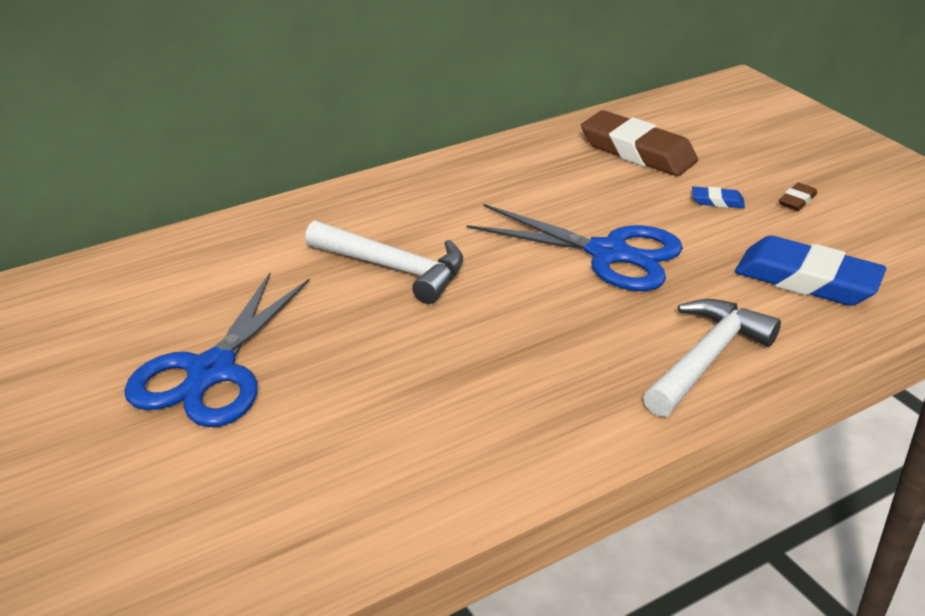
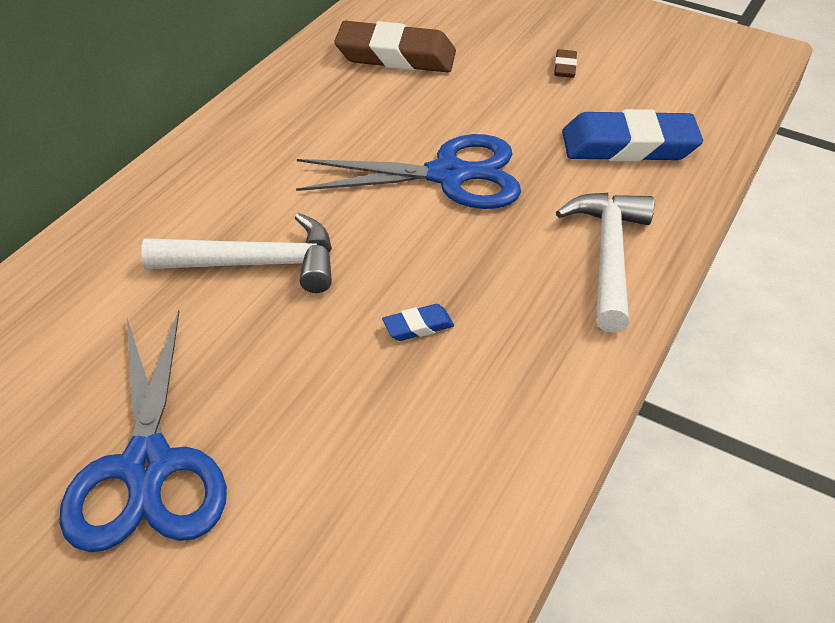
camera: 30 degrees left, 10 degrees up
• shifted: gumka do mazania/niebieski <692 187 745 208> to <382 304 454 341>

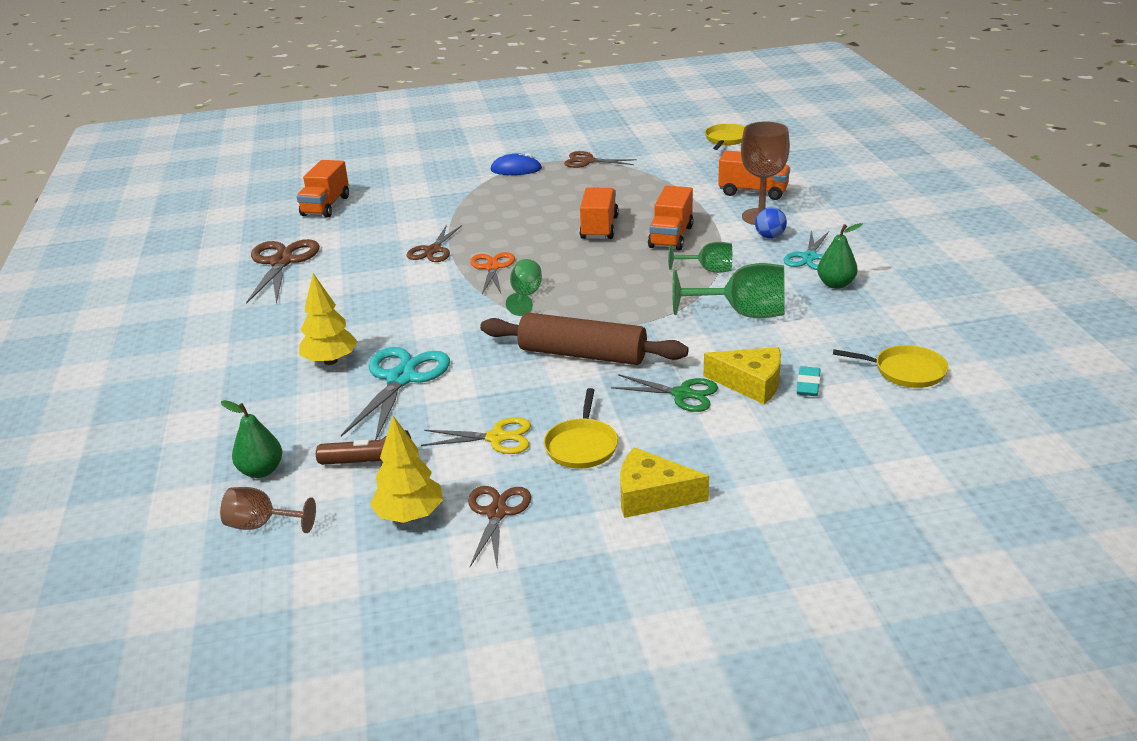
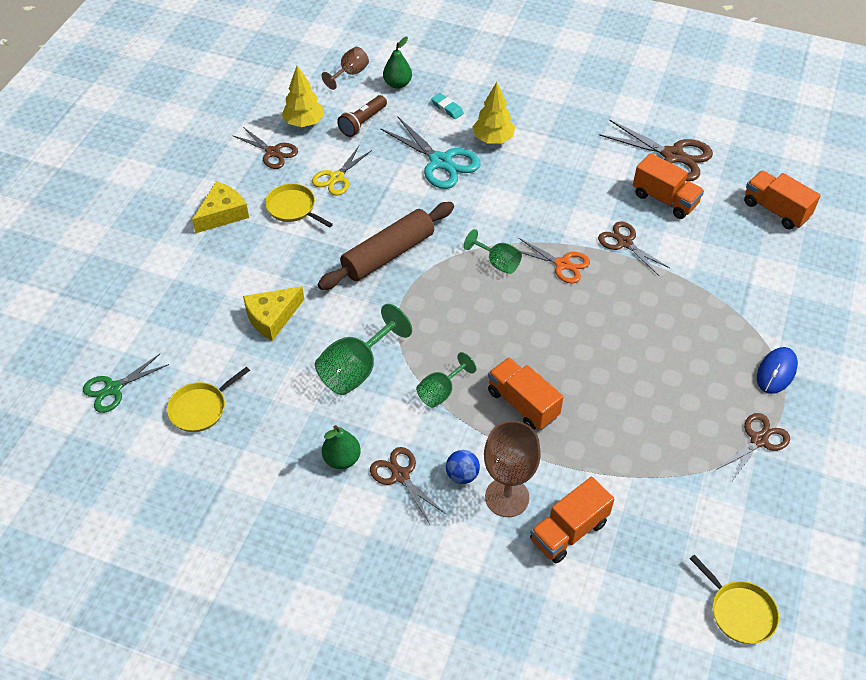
camera: 120 degrees right, 20 degrees up
• shifted: ciężarówka/pomarańczowy <580 188 619 239> to <633 153 704 219>
• repainted: nożyczki/turkusowy <784 231 829 270> to nożyczki/brązowy <370 447 446 524>
• shifted: gumka do mazania/turkusowy <797 366 821 396> to <431 93 464 119>
• shifted: nożyczki/zielony <611 374 718 412> to <83 354 169 413>

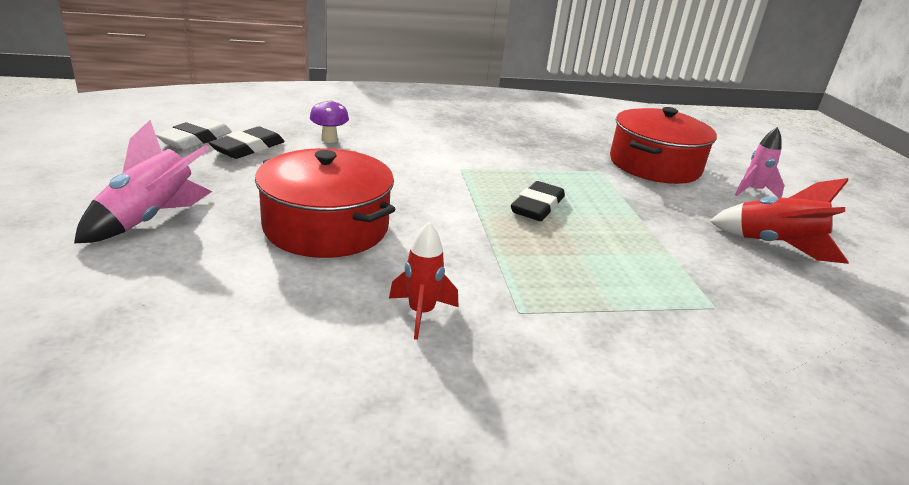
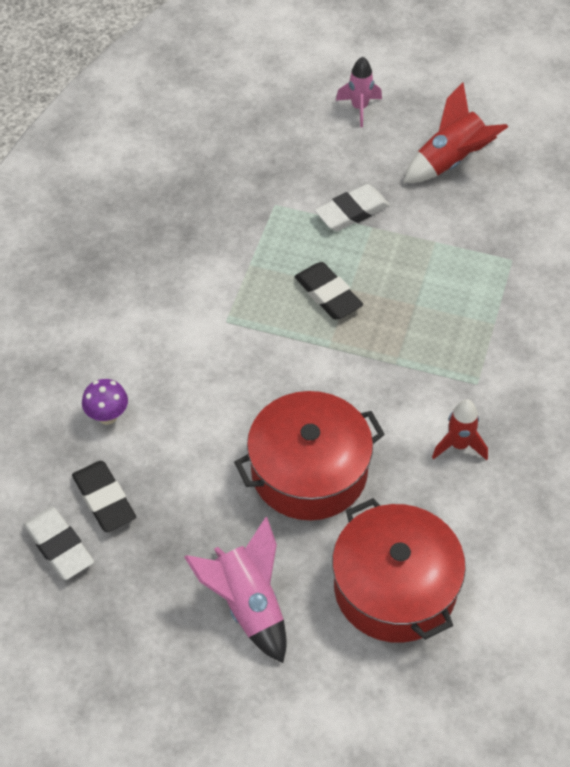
camera: 60 degrees left, 25 degrees up
• shifted: garnek/czerwony <610 107 717 184> to <332 498 466 643>
• new: gumka do mazania/biały <314 184 390 231>

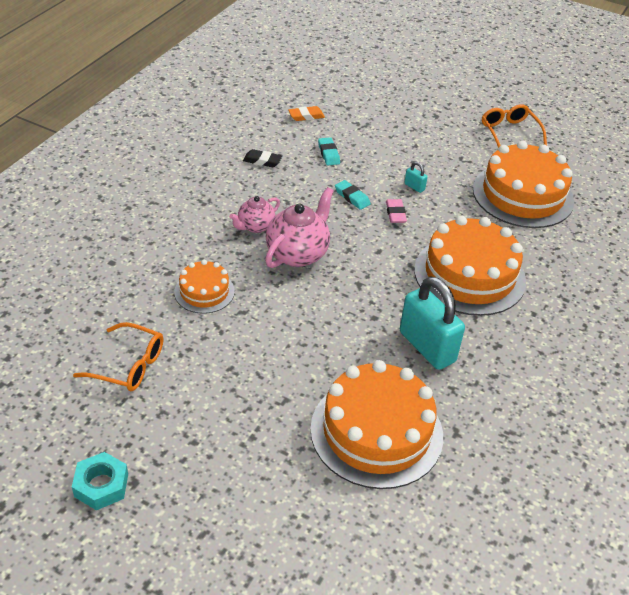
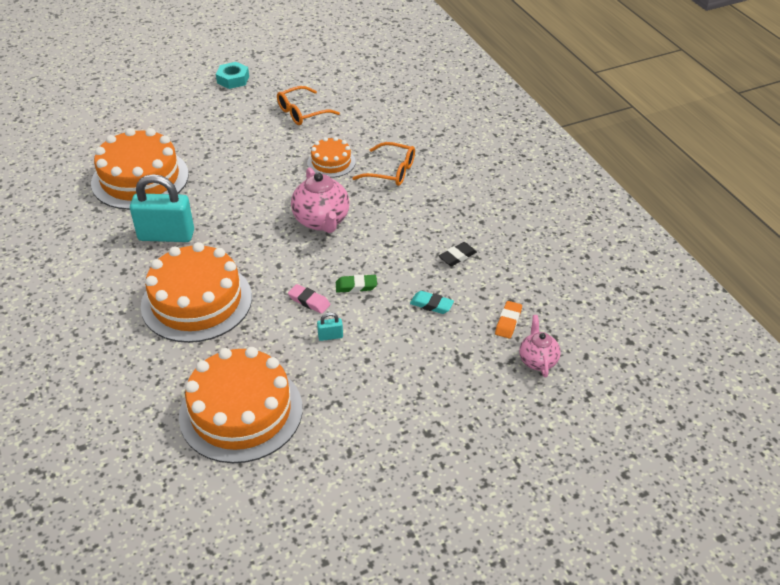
camera: 130 degrees right, 0 degrees up
• shifted: okulary/pomarańczowy <482 104 547 148> to <353 142 415 186>
• repainted: gumka do mazania/turkusowy <335 180 371 210> to gumka do mazania/zielony <336 274 377 293>
• shifted: imbryk/różowy <229 196 280 233> to <519 315 561 377>

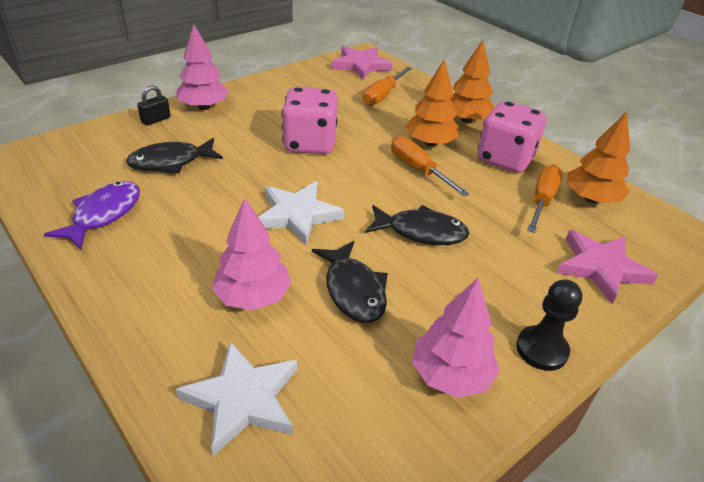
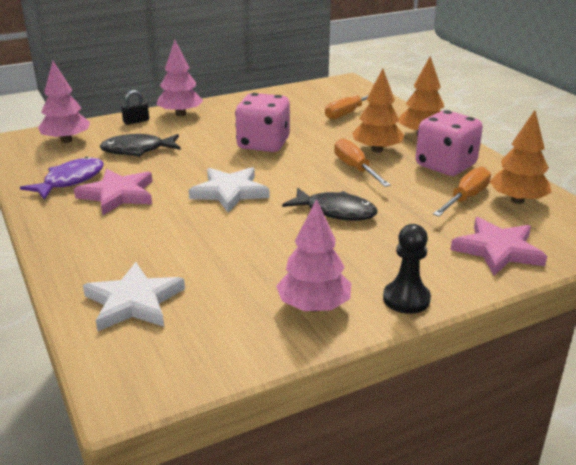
camera: 15 degrees right, 10 degrees down
• shifted: gwiazda/różowy <331 46 393 80> to <74 169 152 215>
• shifted: drzewko/różowy <212 198 291 310> to <38 61 90 143>
• gone: ryba/czarny <312 241 388 323>

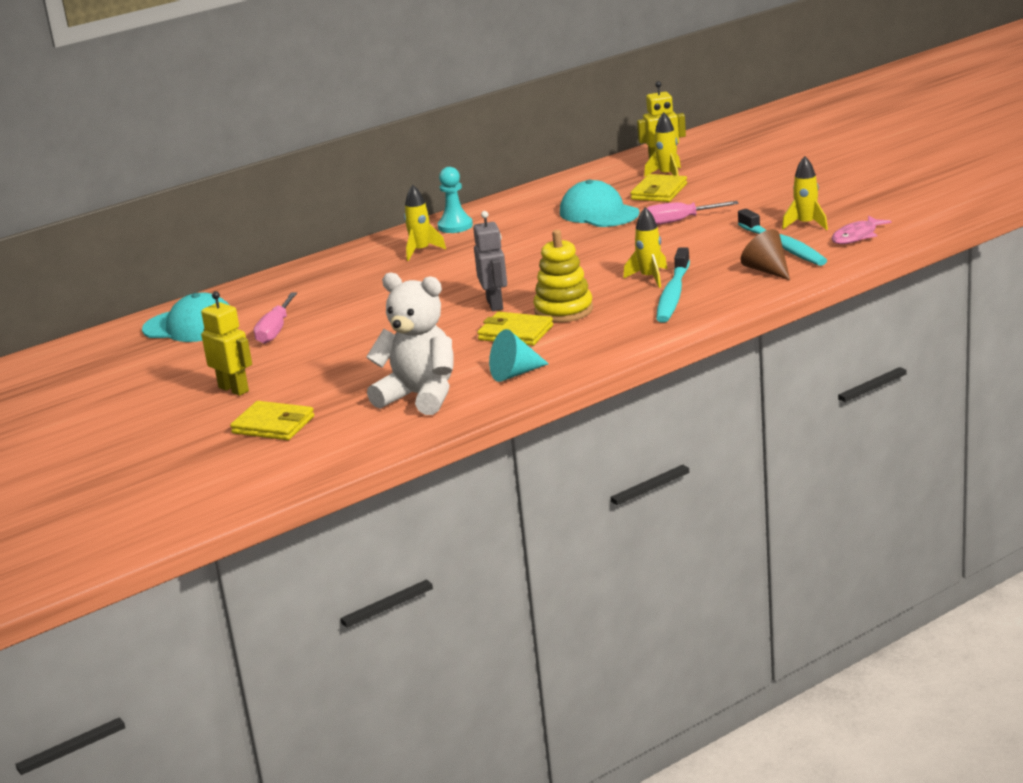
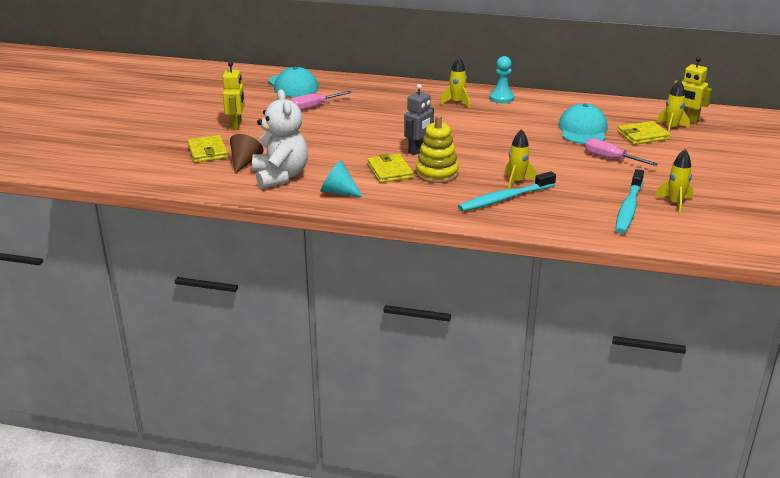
camera: 45 degrees right, 5 degrees up
• gone: ryba/różowy <831 215 892 244>
• shifted: stożek/brązowy <741 229 790 280> to <230 134 264 174>

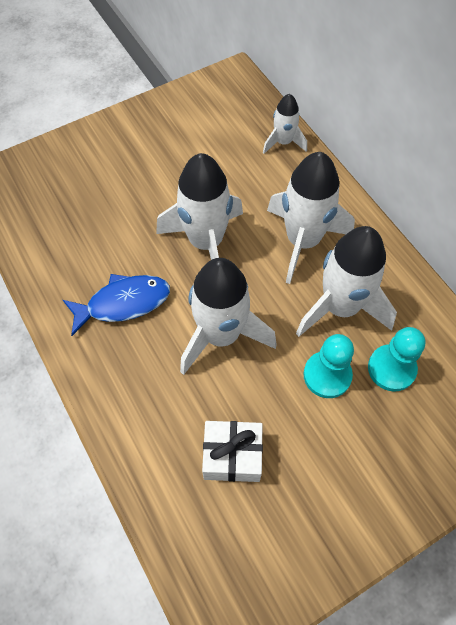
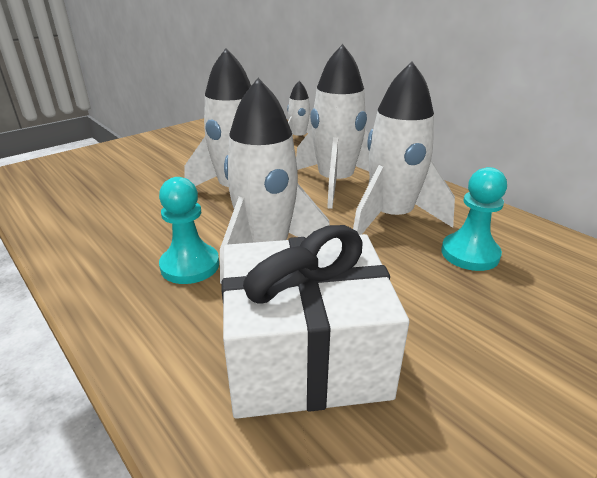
camera: 10 degrees left, 30 degrees down
• gone: ryba/niebieski <63 274 170 336>
• shifted: pionek/turkusowy <303 334 354 398> to <159 177 219 284>
• scaled: prezent/biały <202 421 263 482> = <221 225 409 419> x1.81

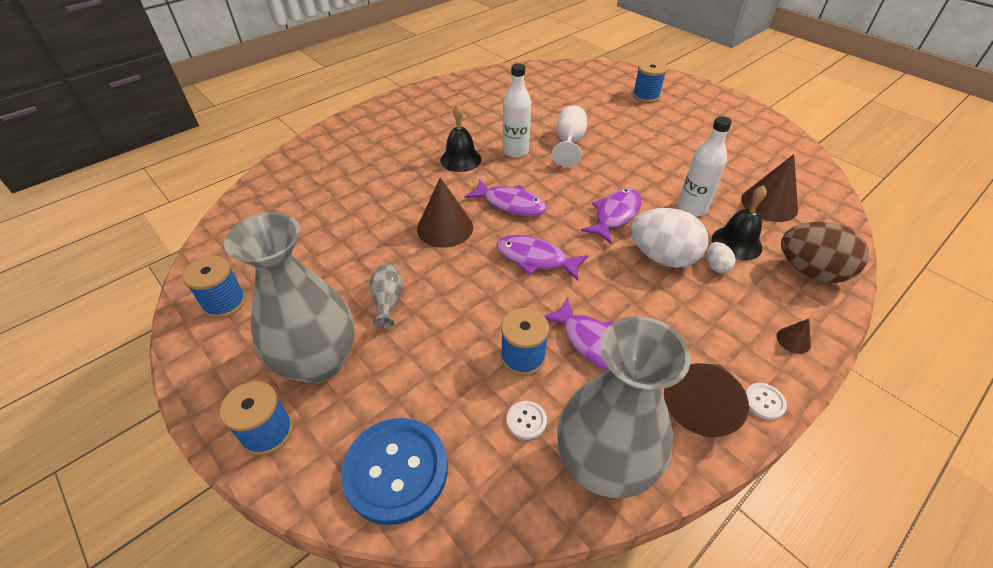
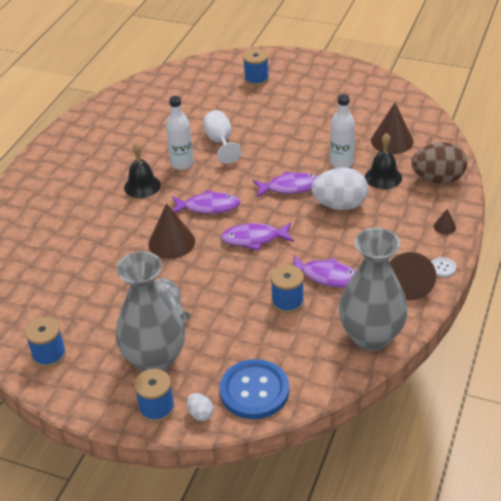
camera: 25 degrees left, 5 degrees down
• rotated: ryba/fioletowy <581 188 641 244> = <253 171 318 197> 75 degrees clockwise
• shifted: jajko/biały <706 242 736 273> to <187 393 214 421>
• gone: guzik/biały <507 401 547 440>

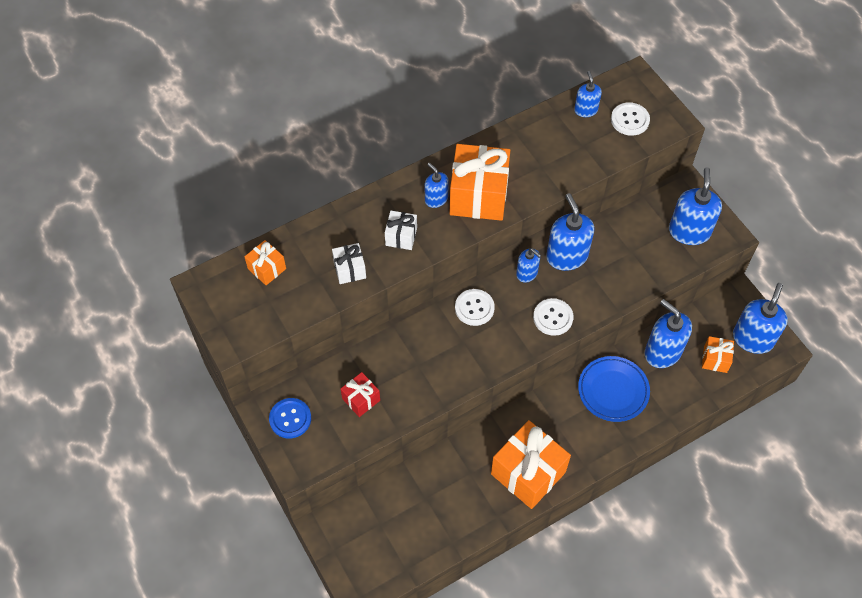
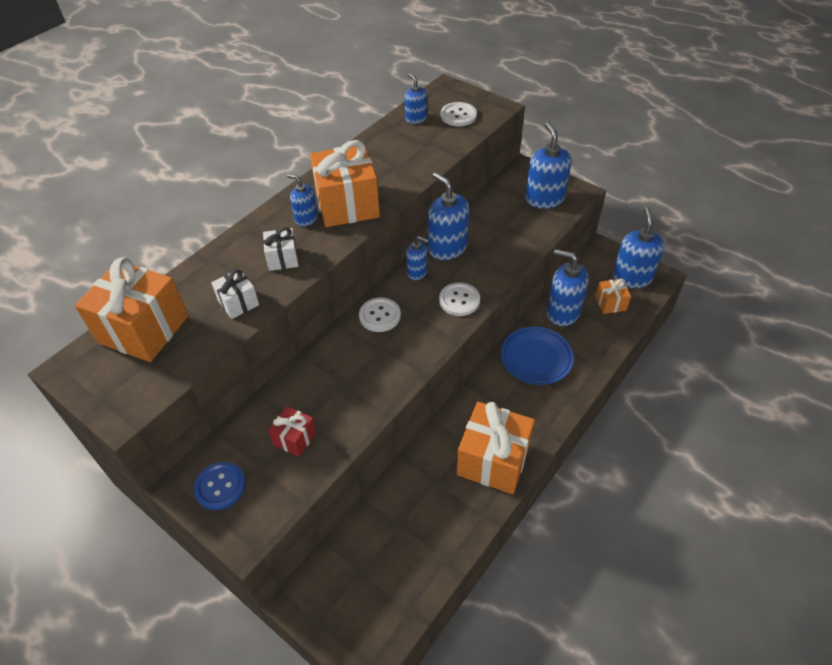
camera: 20 degrees left, 10 degrees down
• scaled: prezent/pomarańczowy <244 240 286 285> = <75 257 188 362> x2.01

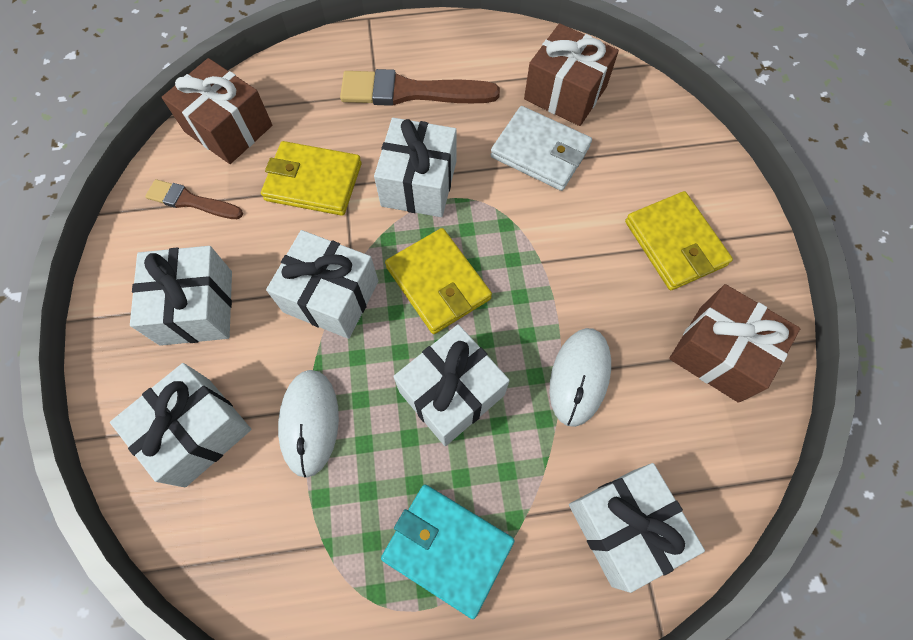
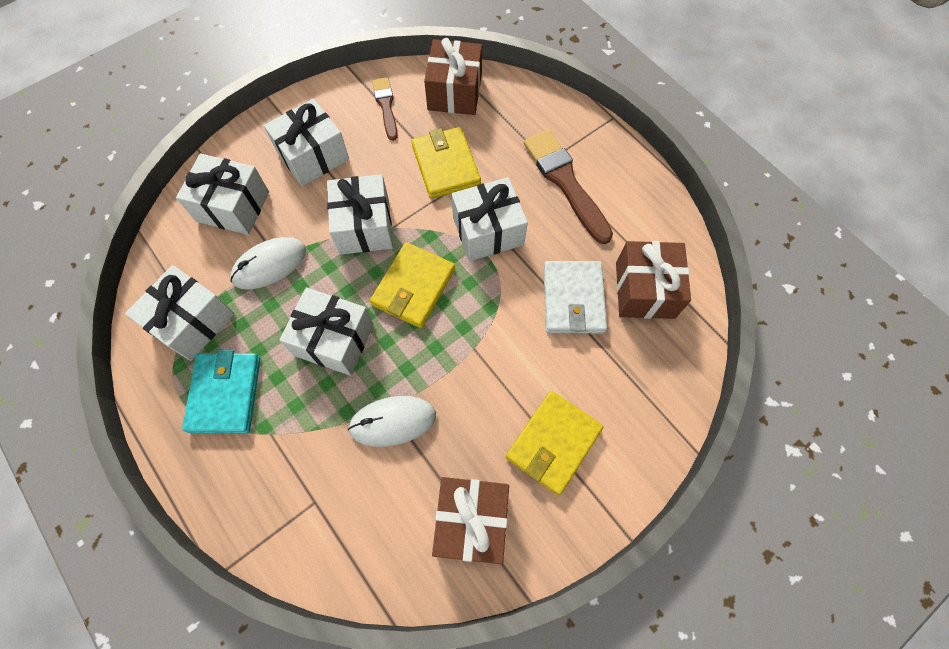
camera: 60 degrees right, 0 degrees up
• shifted: prezent/biały <569 463 705 593> to <125 265 234 361>

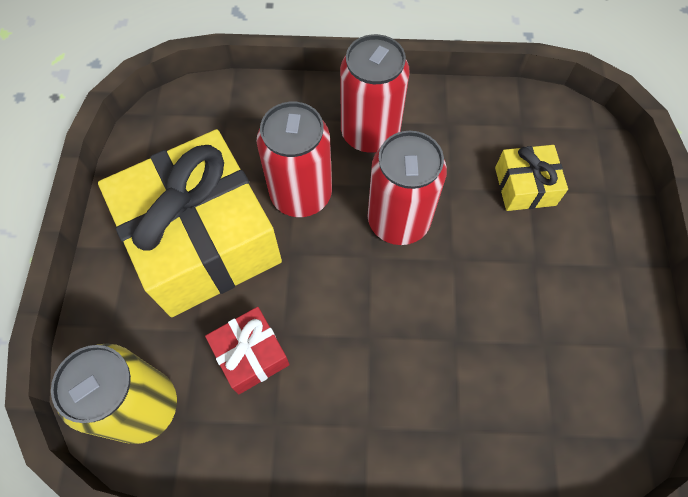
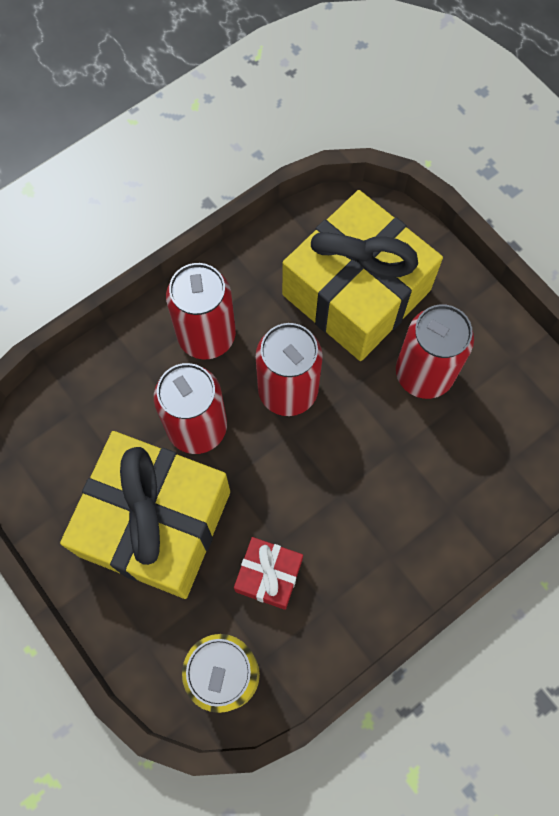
camera: 40 degrees left, 5 degrees up
• scaled: prezent/żółty <495 145 568 211> = <282 190 443 361> x2.25
• new: puszka/czerwony <396 304 474 399>

